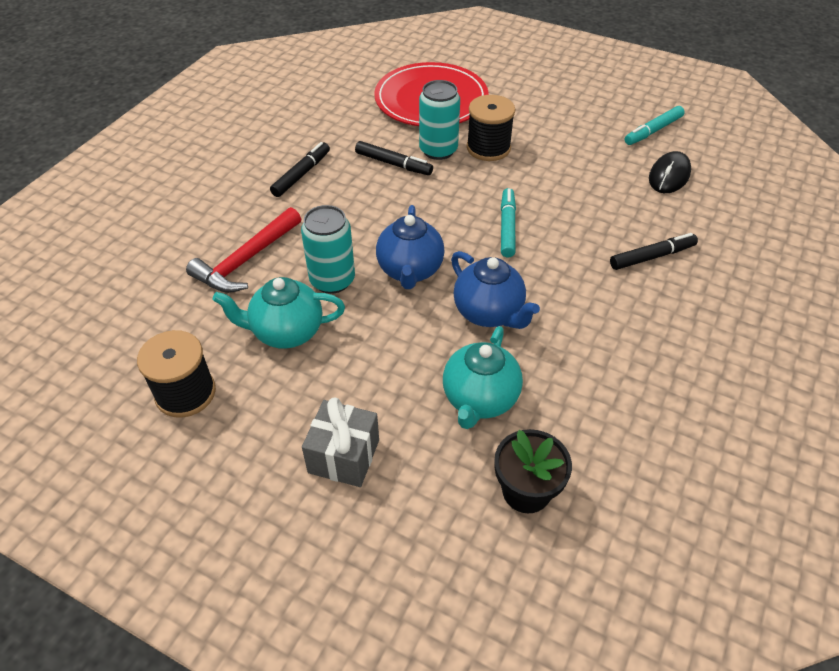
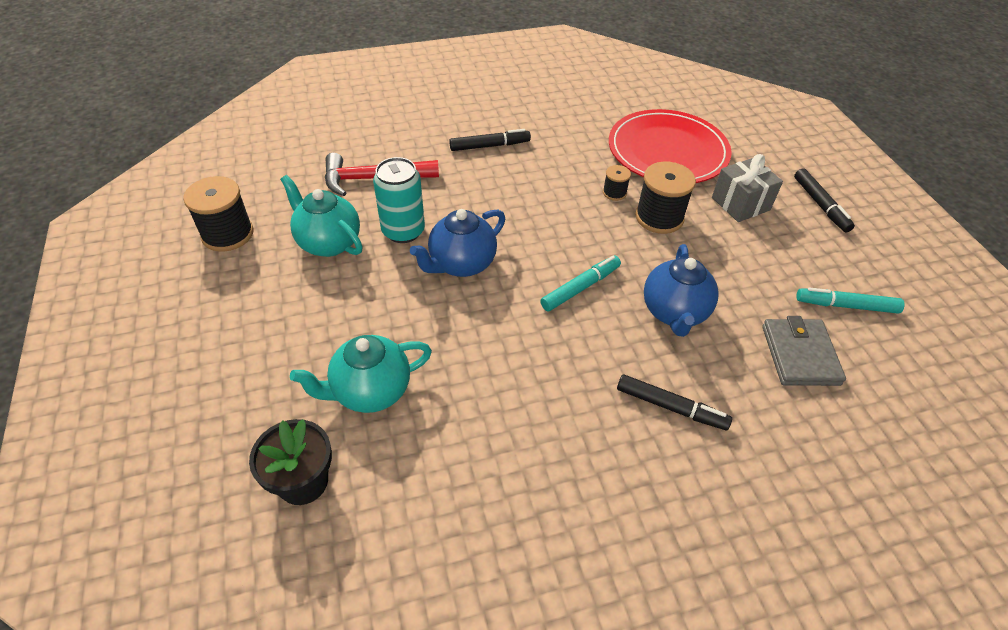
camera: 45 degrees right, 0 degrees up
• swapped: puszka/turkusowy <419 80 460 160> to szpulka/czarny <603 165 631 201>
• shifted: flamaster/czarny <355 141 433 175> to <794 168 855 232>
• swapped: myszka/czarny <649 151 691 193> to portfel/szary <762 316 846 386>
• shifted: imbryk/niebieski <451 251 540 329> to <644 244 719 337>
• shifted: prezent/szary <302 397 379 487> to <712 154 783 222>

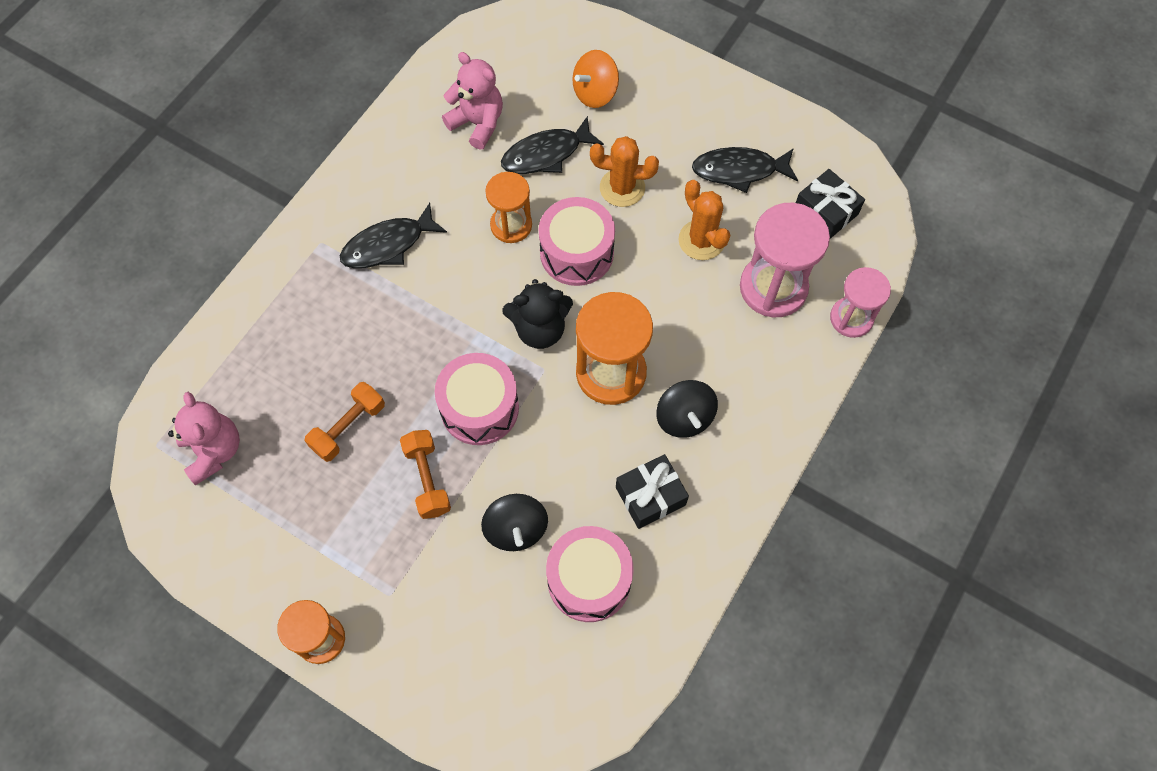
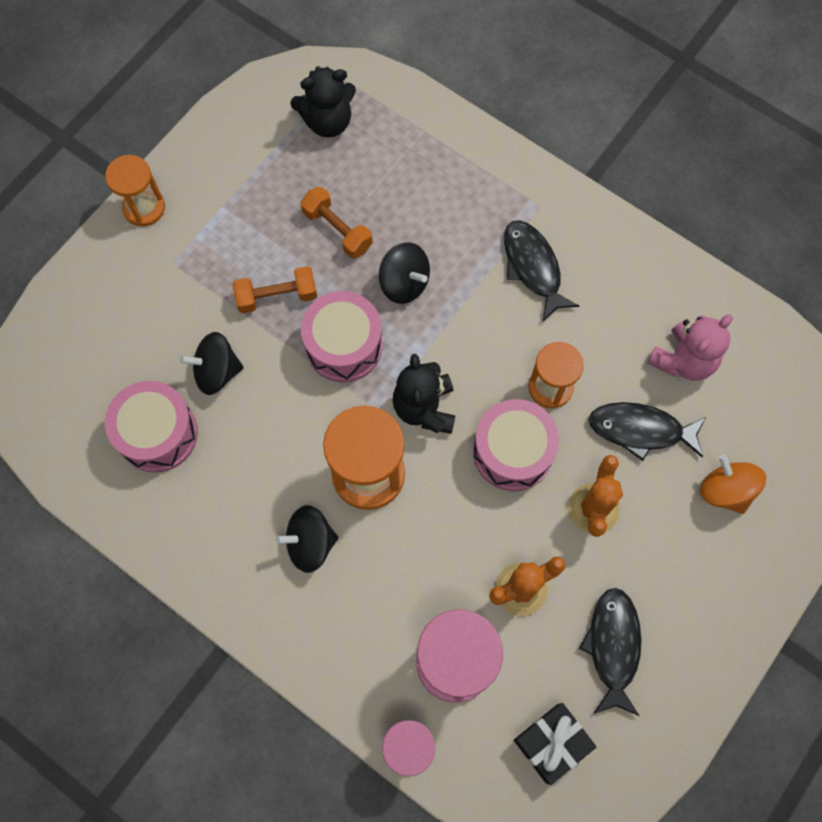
camera: 95 degrees right, 5 degrees up
• rotated: ryba/czarny <501 116 604 174> = <589 402 706 461> 60 degrees counterclockwise
• repainted: miś/różowy <168 392 240 485> to miś/czarny <290 66 356 137>
• gone: prezent/czarny <616 454 689 529>
• new: bączek/czarny <379 242 430 304>

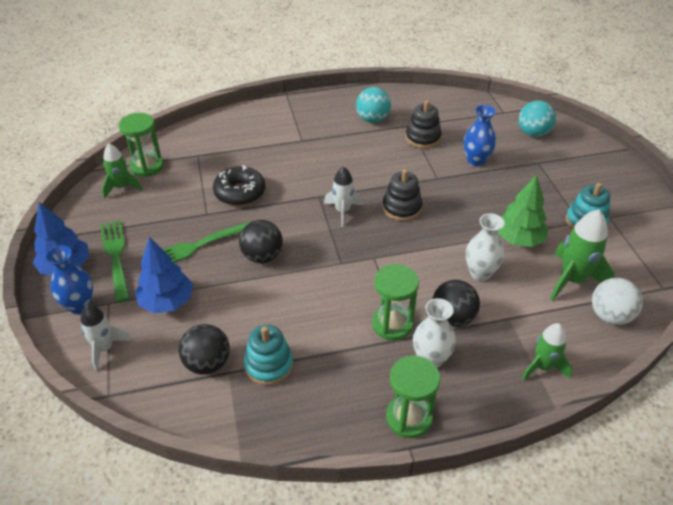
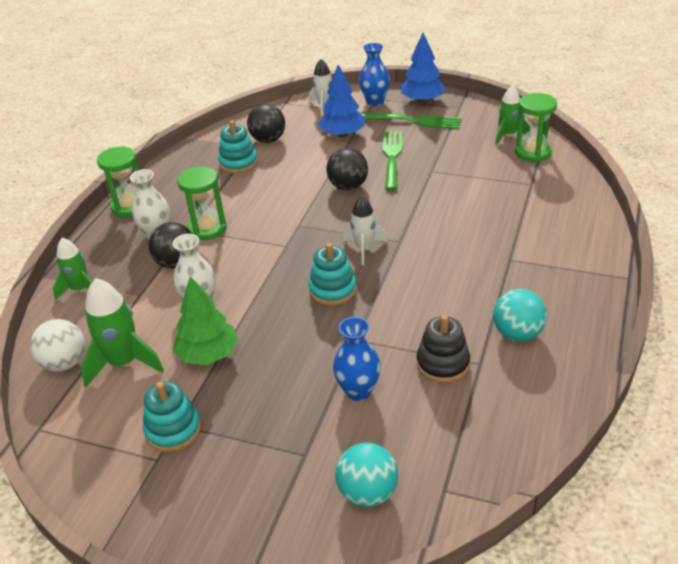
camera: 125 degrees right, 5 degrees down
• gone: donut/czarny <213 165 265 206>
• repainted: zabawka nakładanka/czarny <382 169 422 221> to zabawka nakładanka/turkusowy <309 243 357 306>

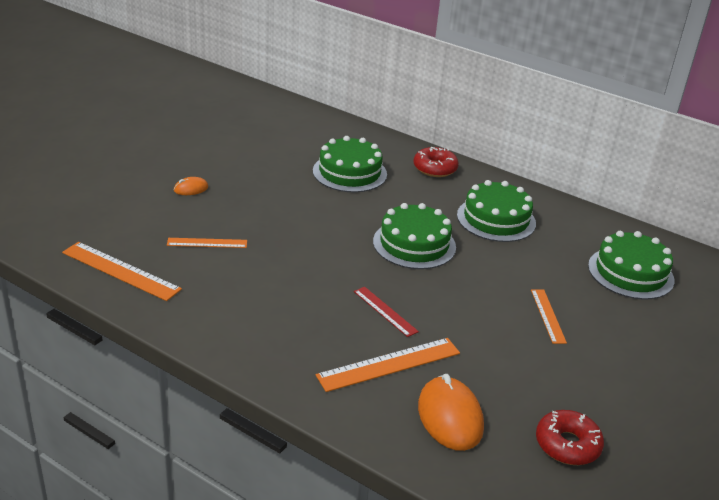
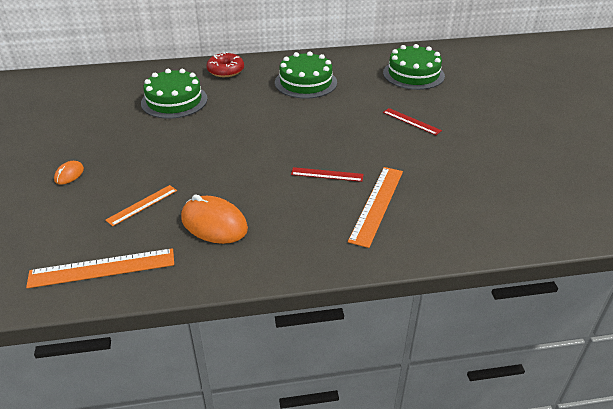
camera: 40 degrees left, 5 degrees up
• gone: tort/zielony <373 203 456 269>
• repainted: linijka/pomarańczowy <531 289 567 344> to linijka/czerwony <383 108 442 135>
• shifted: myszka/pomarańczowy <418 374 484 451> to <181 194 248 244>
• gone: donut/czerwony <536 410 604 465>

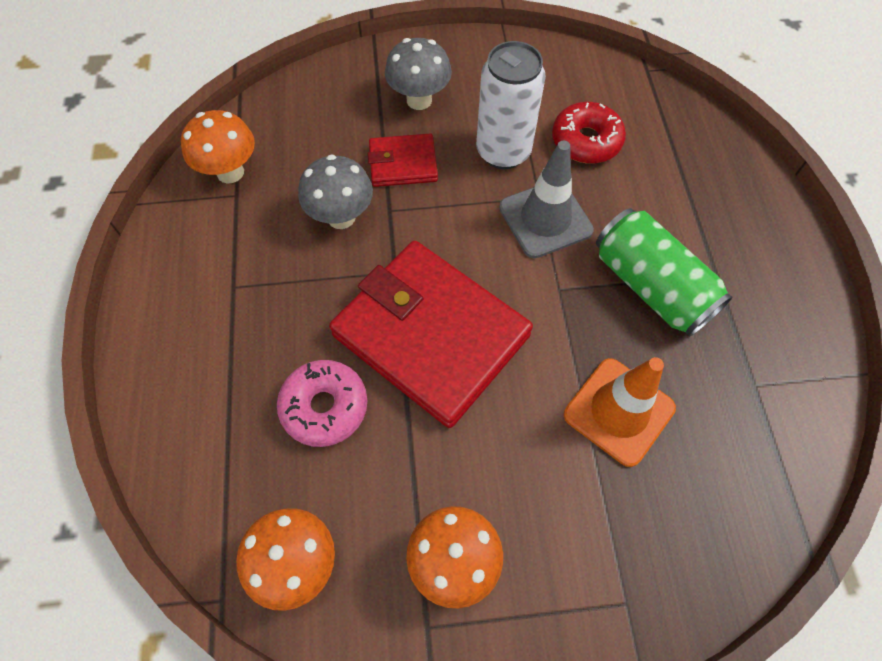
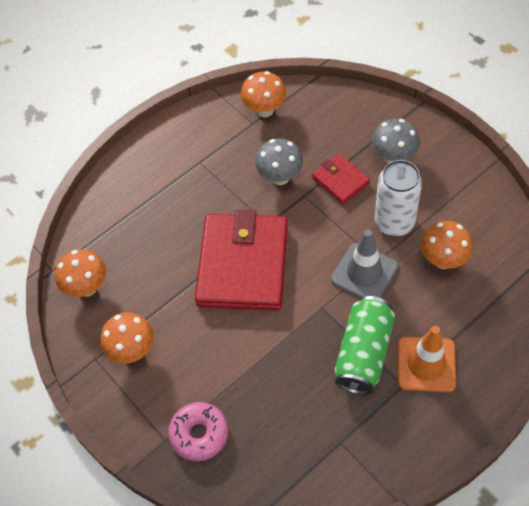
camera: 60 degrees right, 5 degrees down
• swapped: donut/czerwony <552 102 626 164> to grzyb/pomarańczowy <421 221 473 269>
• shifted: pachołek/pomarańczowy <564 357 676 467> to <398 326 456 393>
• shifted: donut/różowy <277 360 367 447> to <168 402 228 461>

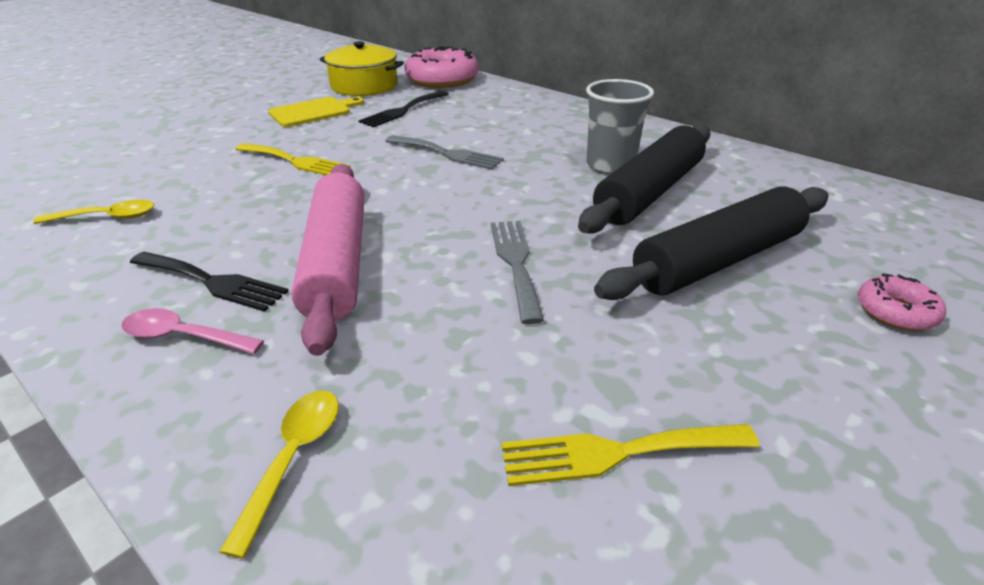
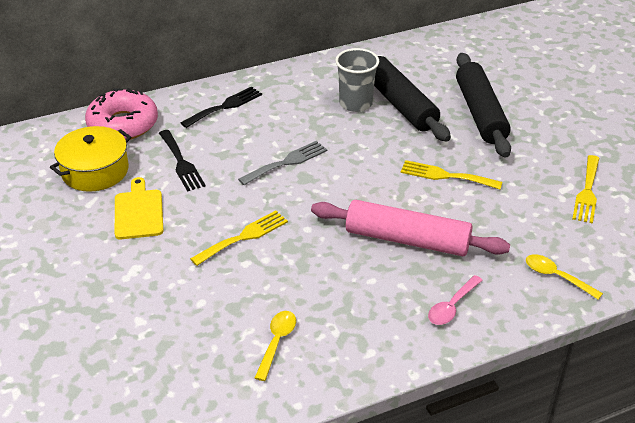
camera: 65 degrees left, 5 degrees up
• repainted: widelec/szary <491 221 544 324> to widelec/żółty <401 160 502 189>
• shifted: widelec/czarny <130 252 289 312> to <181 86 262 128>
• gone: donut/różowy <858 273 946 331>

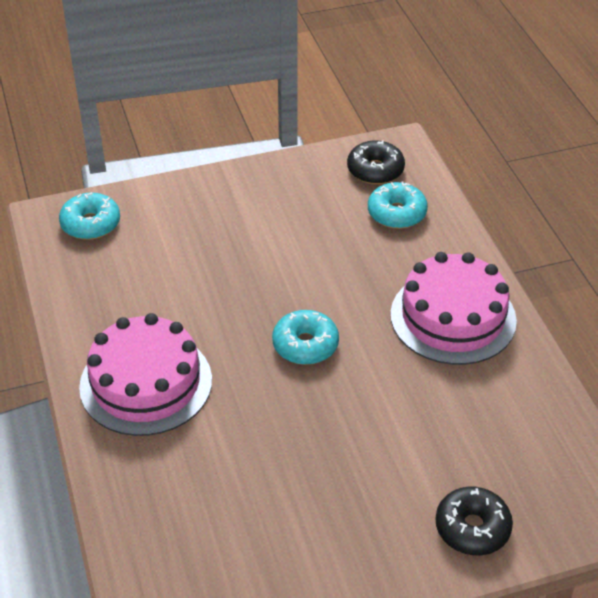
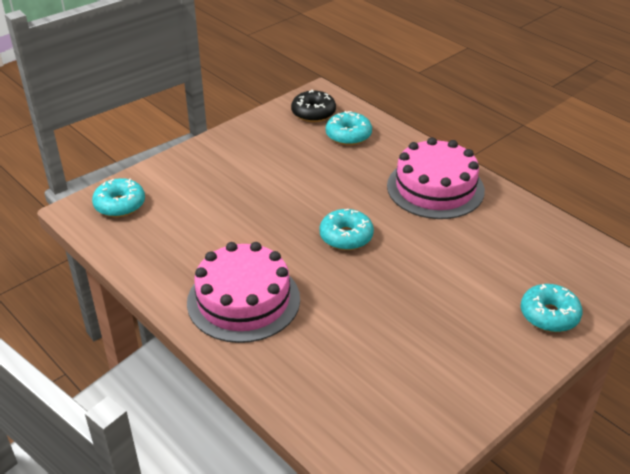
camera: 25 degrees left, 5 degrees down
• repainted: donut/czarny <435 487 513 555> to donut/turkusowy <521 284 582 332>

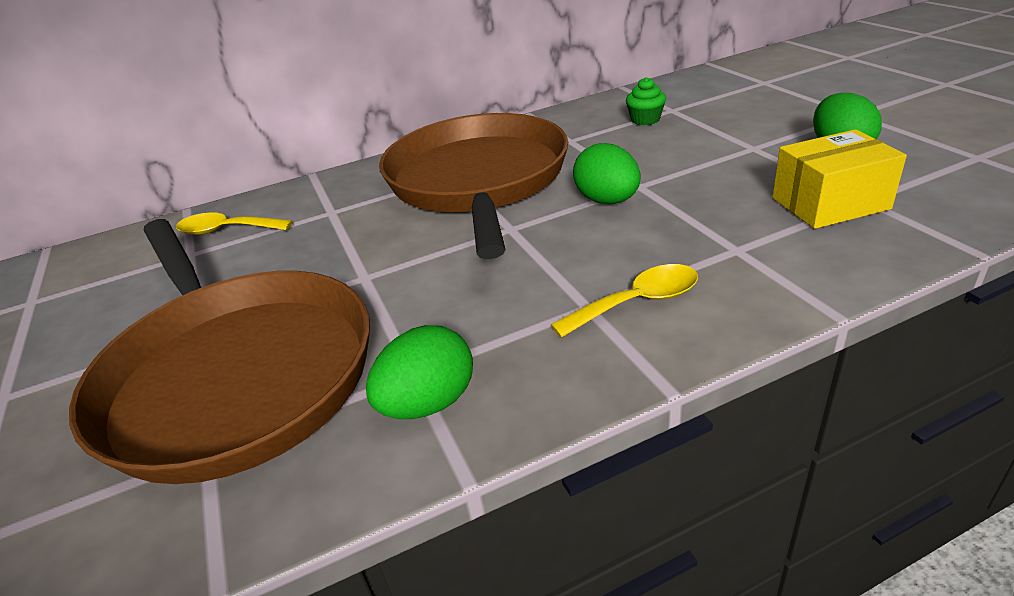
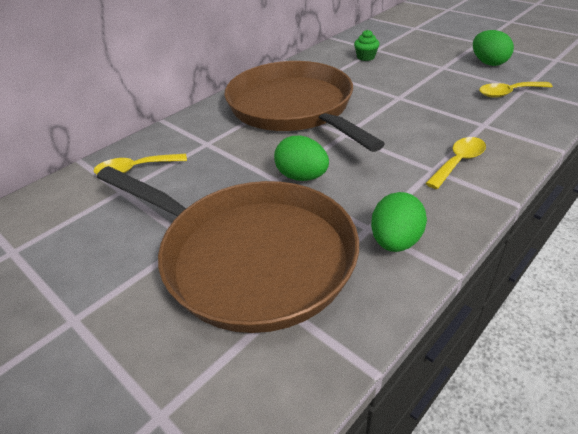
camera: 25 degrees left, 5 degrees up
• swapped: pudełko/żółty <772 129 907 229> to łyżka/żółty <479 82 553 98>
• shifted: jajko/zielony <573 143 641 204> to <274 135 329 181>

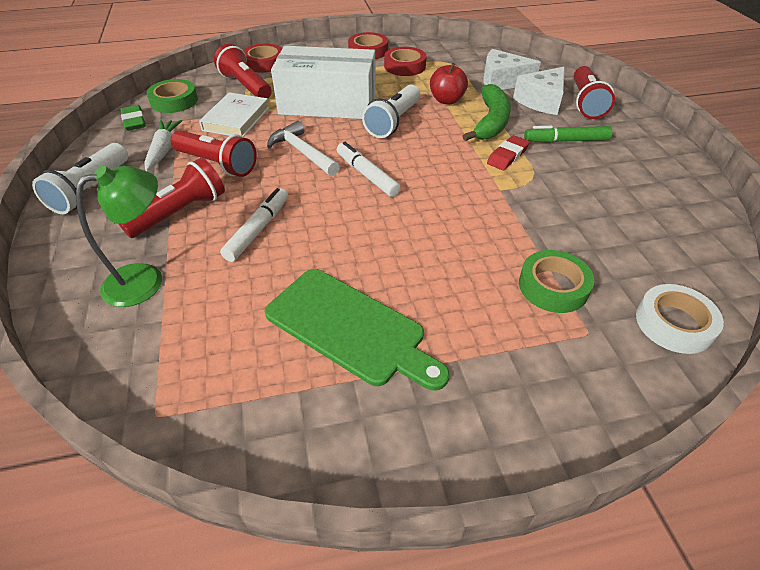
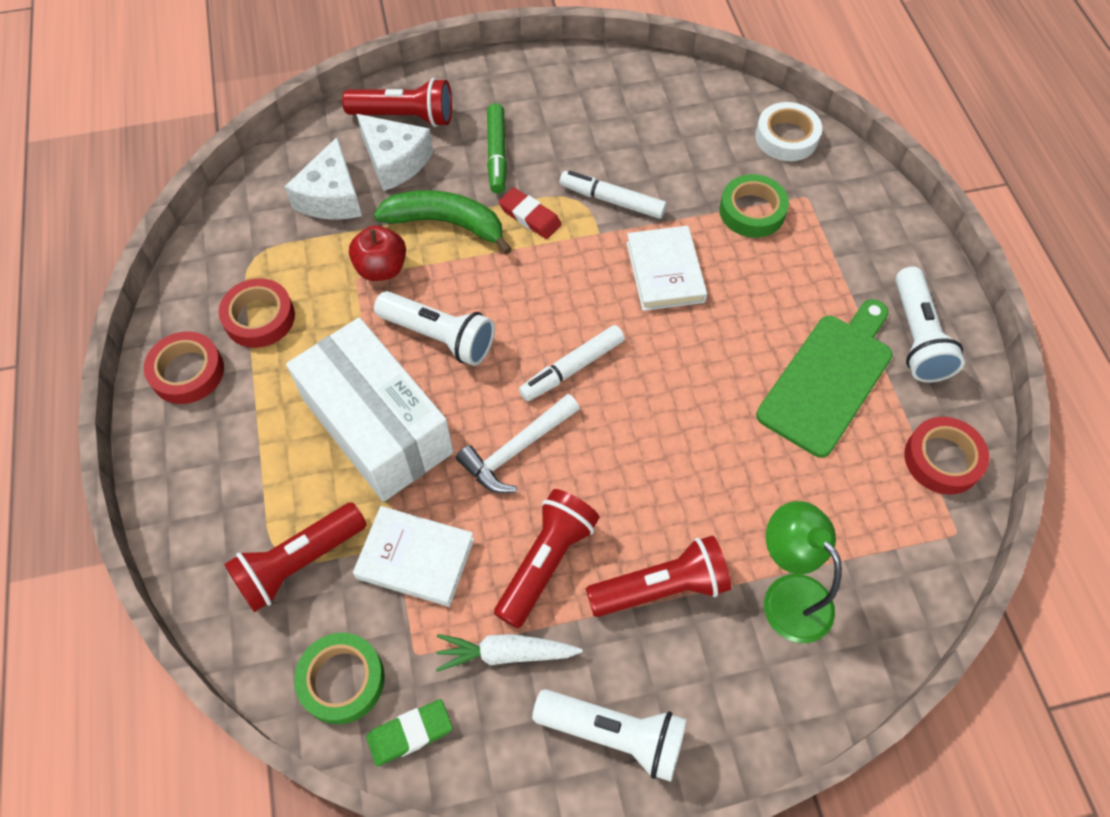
camera: 90 degrees left, 15 degrees up
• shifted: taśma klejąca/czerwony <243 43 282 73> to <904 417 989 495>
• rotated: pudełko/biały <271 46 376 119> = <286 317 454 502> 45 degrees counterclockwise
• rotated: latarka/czerwony <119 158 225 238> = <586 536 731 617> 120 degrees clockwise
• shifted: flamaster/biały <220 188 288 262> to <560 171 667 219>
• new: książka/biały <626 226 707 311>
• new: latarka/biały <895 267 965 382>

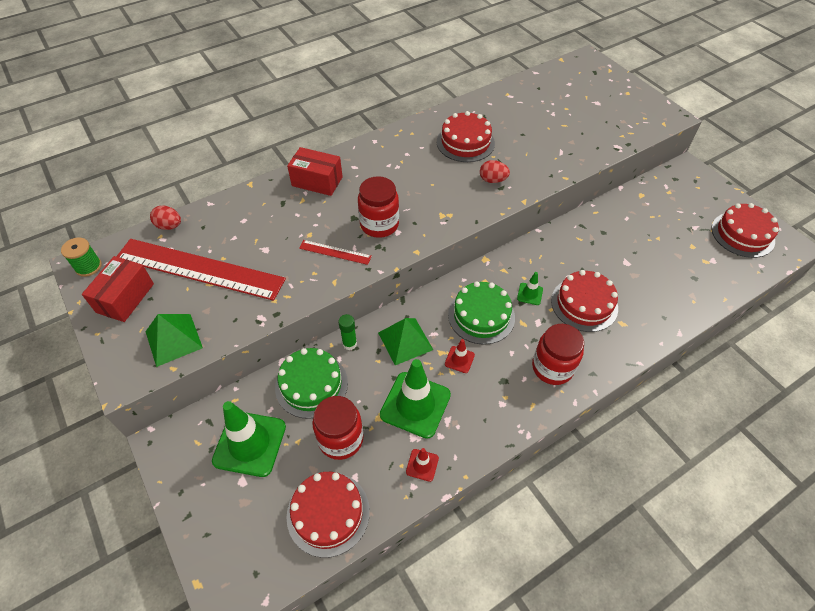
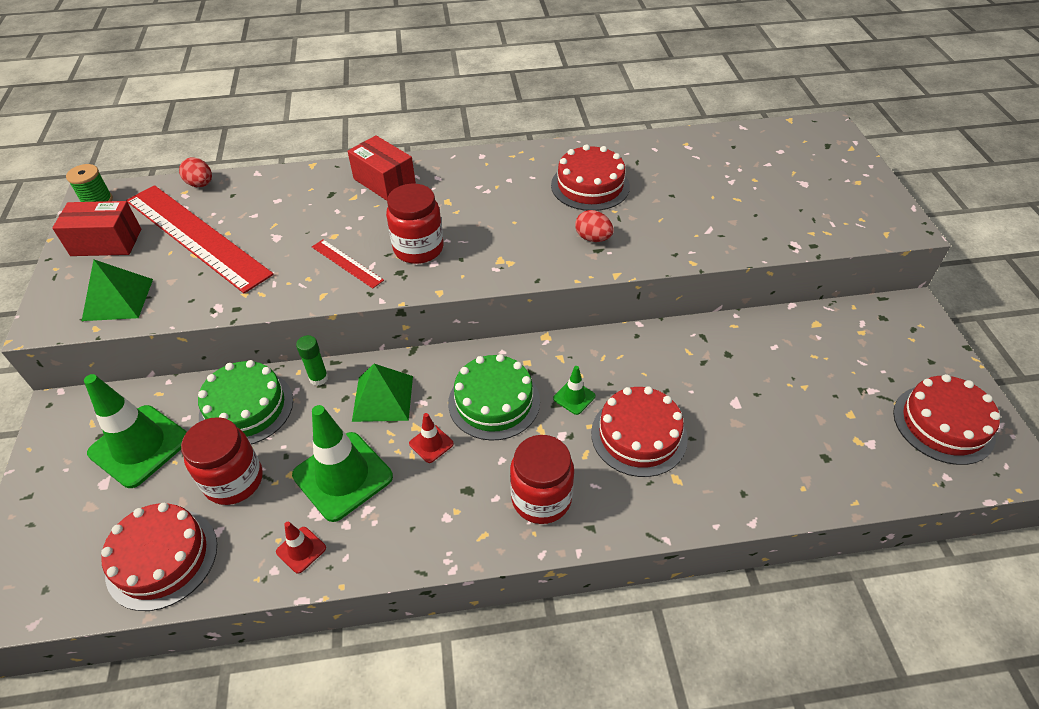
camera: 25 degrees right, 5 degrees down
• rotated: pudełko/czerwony <82 256 154 322> = <52 201 141 256> 45 degrees clockwise

